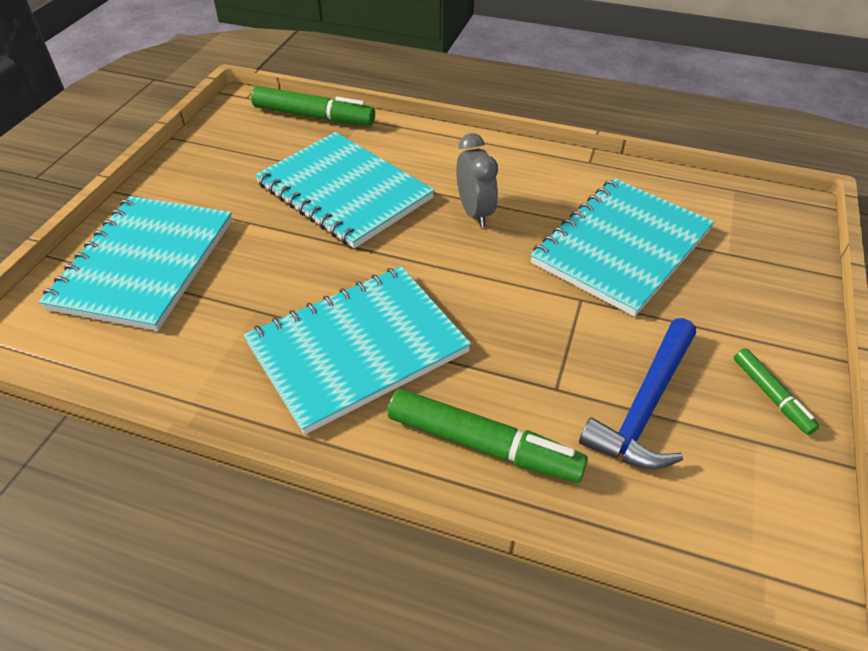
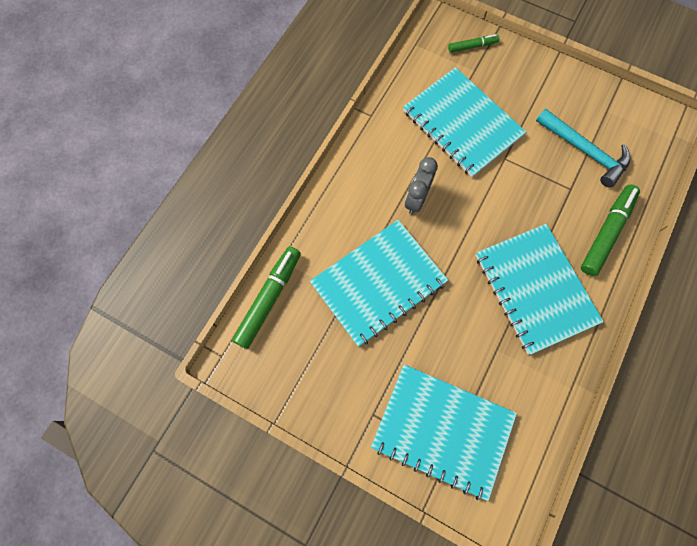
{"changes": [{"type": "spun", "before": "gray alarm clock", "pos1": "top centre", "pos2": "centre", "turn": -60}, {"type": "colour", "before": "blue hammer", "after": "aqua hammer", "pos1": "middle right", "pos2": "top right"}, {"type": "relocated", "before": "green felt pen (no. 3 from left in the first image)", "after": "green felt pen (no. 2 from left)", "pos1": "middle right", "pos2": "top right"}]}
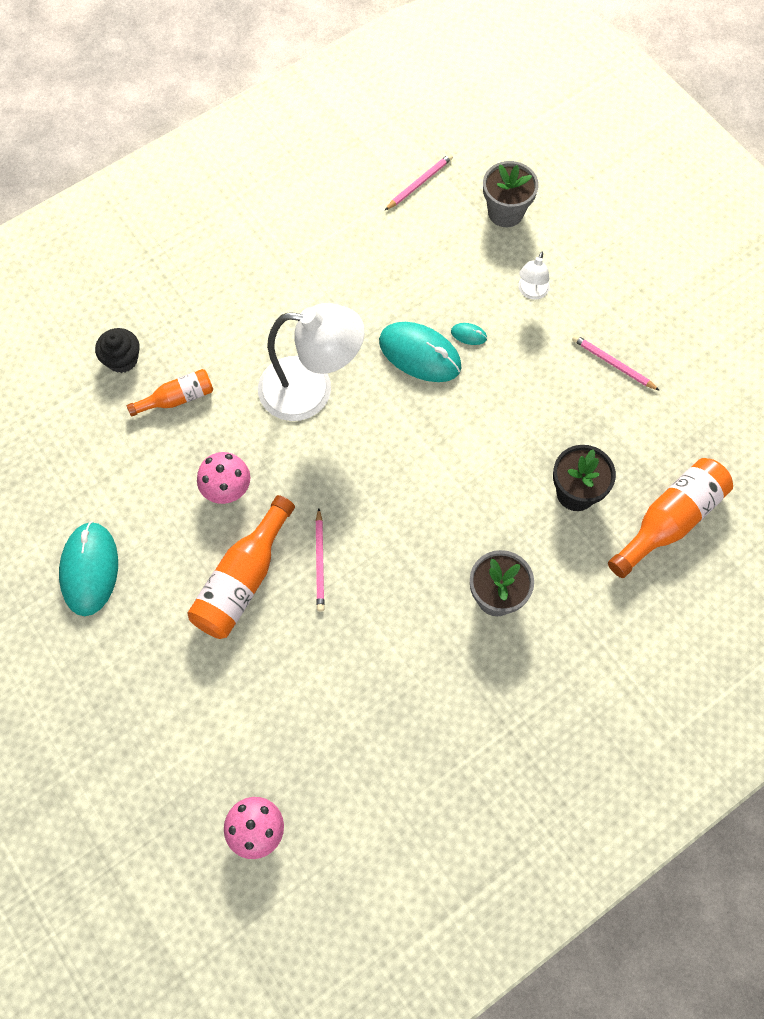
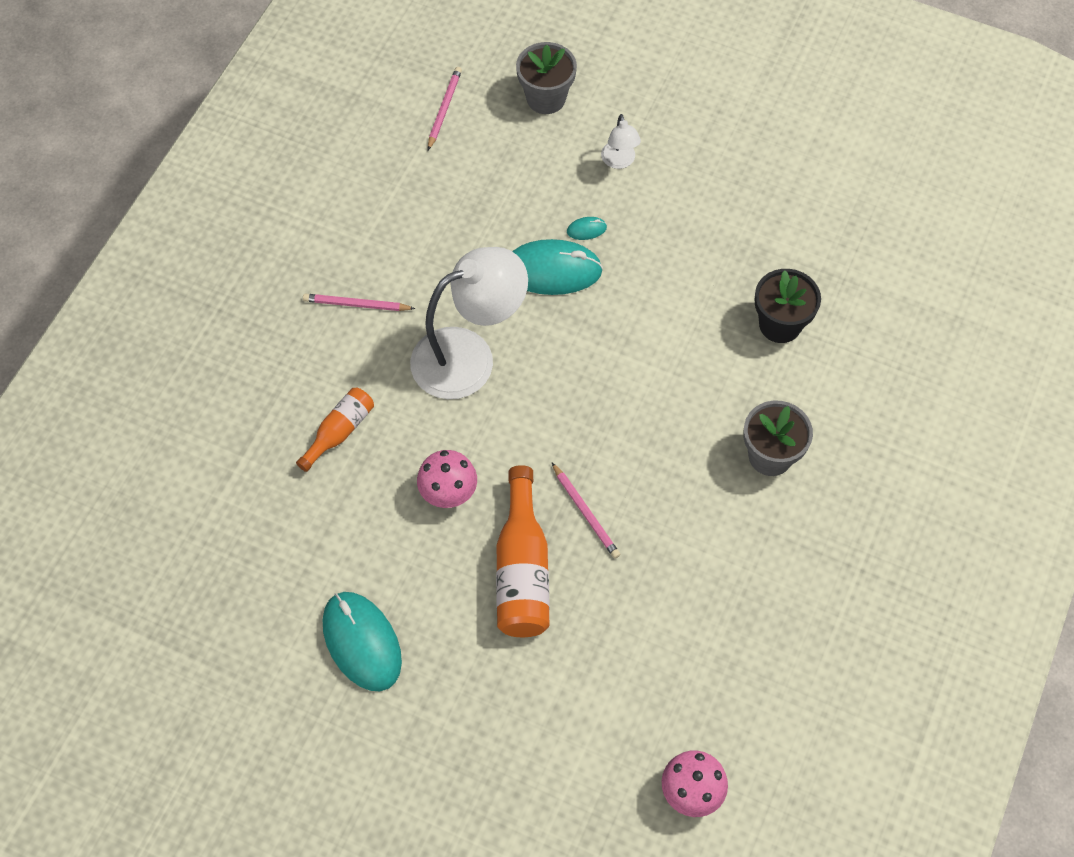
{"changes": [{"type": "missing", "before": "jet-black fairy cake", "pos1": "middle left"}, {"type": "relocated", "before": "rosy wooden pencil (no. 3 from left in the first image)", "after": "rosy wooden pencil (no. 1 from left)", "pos1": "middle right", "pos2": "centre"}, {"type": "missing", "before": "orange-coloured flask (no. 3 from left)", "pos1": "middle right"}]}
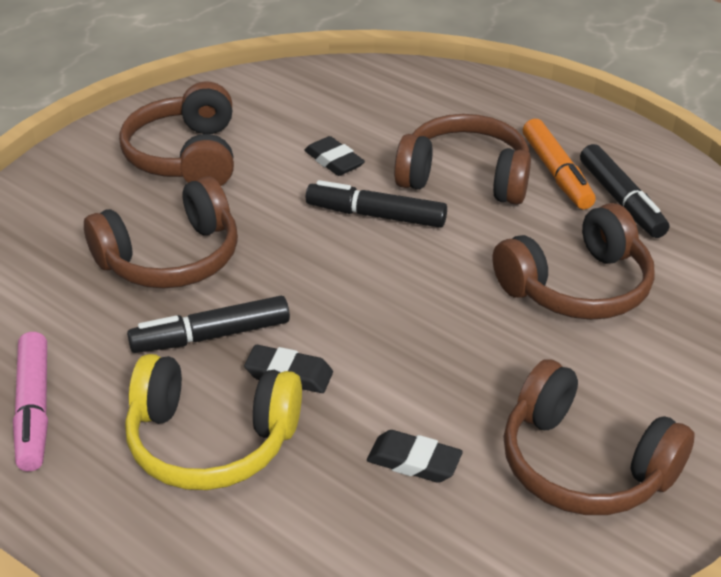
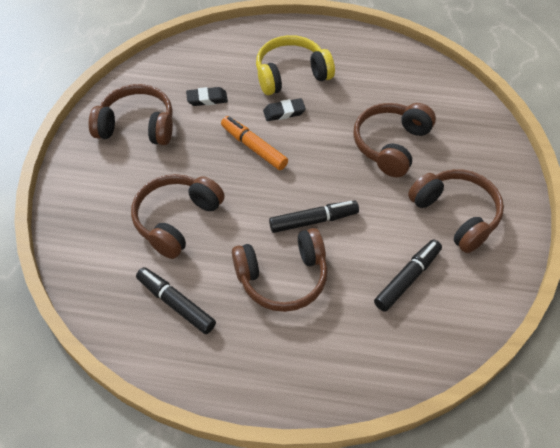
{"changes": [{"type": "relocated", "before": "orange-coloured felt pen", "pos1": "top right", "pos2": "top centre"}, {"type": "missing", "before": "jet-black eraser (no. 2 from left)", "pos1": "top centre"}, {"type": "relocated", "before": "jet-black felt pen (no. 1 from left in the first image)", "after": "jet-black felt pen (no. 3 from left)", "pos1": "middle left", "pos2": "middle right"}, {"type": "missing", "before": "rosy felt pen", "pos1": "bottom left"}]}
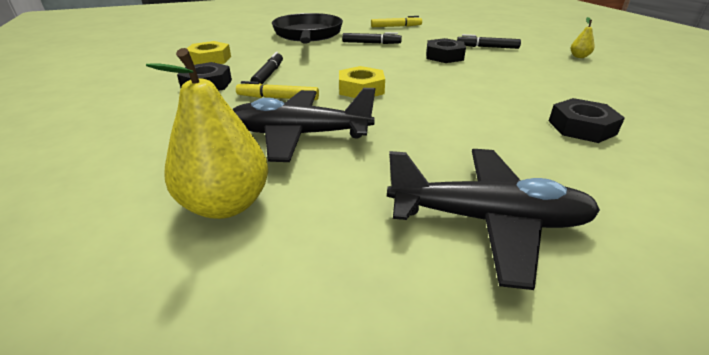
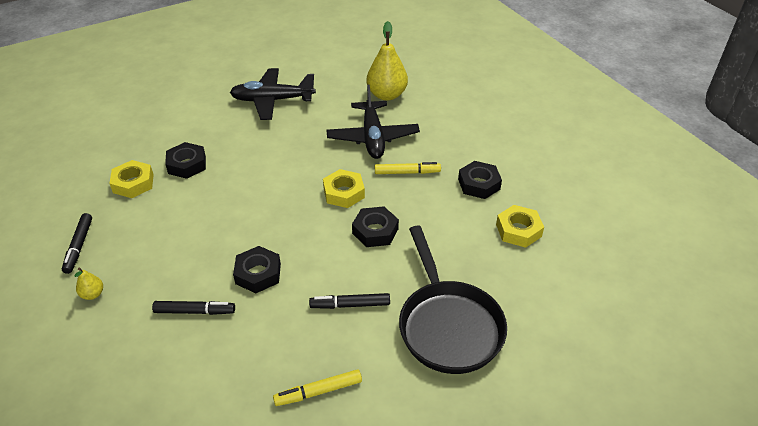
{"changes": [{"type": "relocated", "before": "jet-black felt pen (no. 1 from left)", "pos1": "top centre", "pos2": "middle left"}, {"type": "spun", "before": "jet-black toy plane (no. 1 from left in the first image)", "pos1": "centre", "pos2": "top centre", "turn": 90}, {"type": "appeared", "after": "bright yellow nut (no. 1 from left)", "pos2": "middle left"}, {"type": "appeared", "after": "jet-black nut (no. 3 from left)", "pos2": "centre"}]}
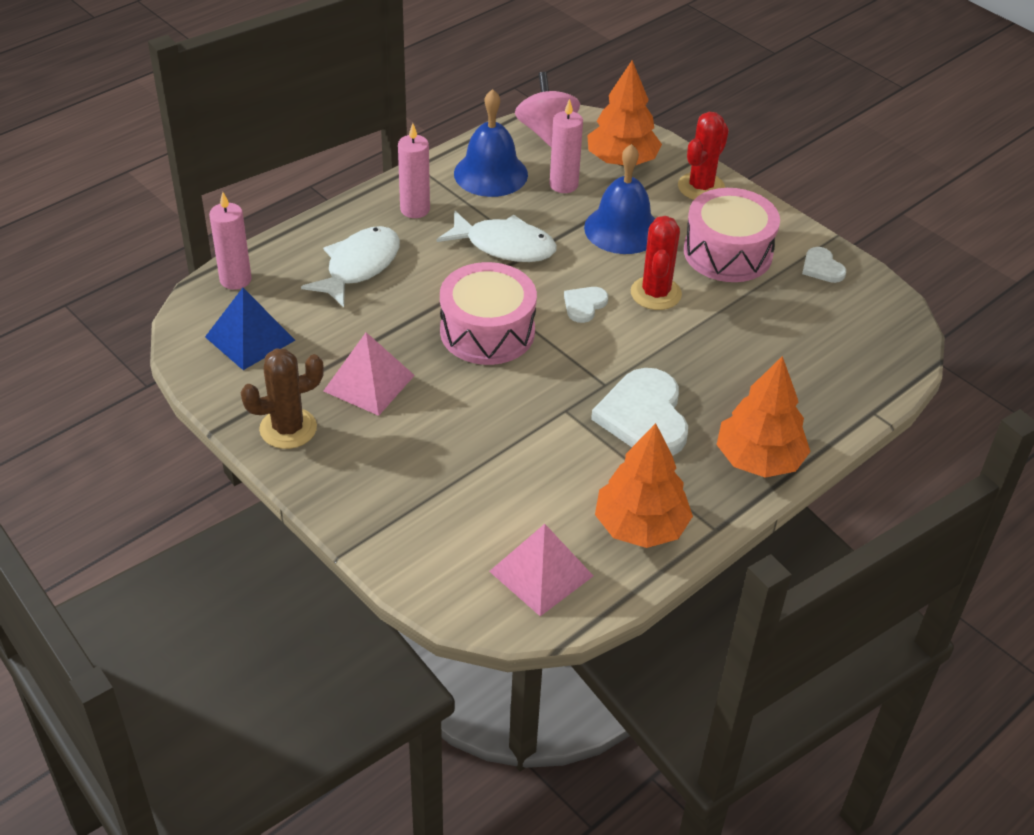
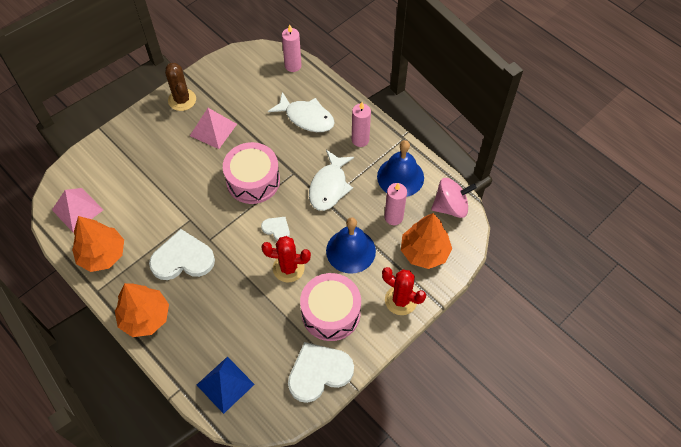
{"changes": [{"type": "size", "before": "white heart shape (no. 3 from left)", "pos1": "top right", "pos2": "bottom centre", "scale": 2.01}, {"type": "relocated", "before": "blue pyramid shape", "pos1": "middle left", "pos2": "bottom left"}]}
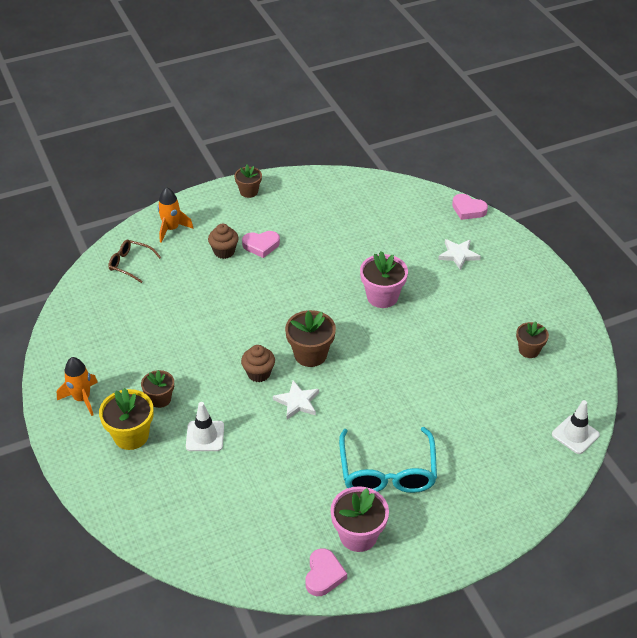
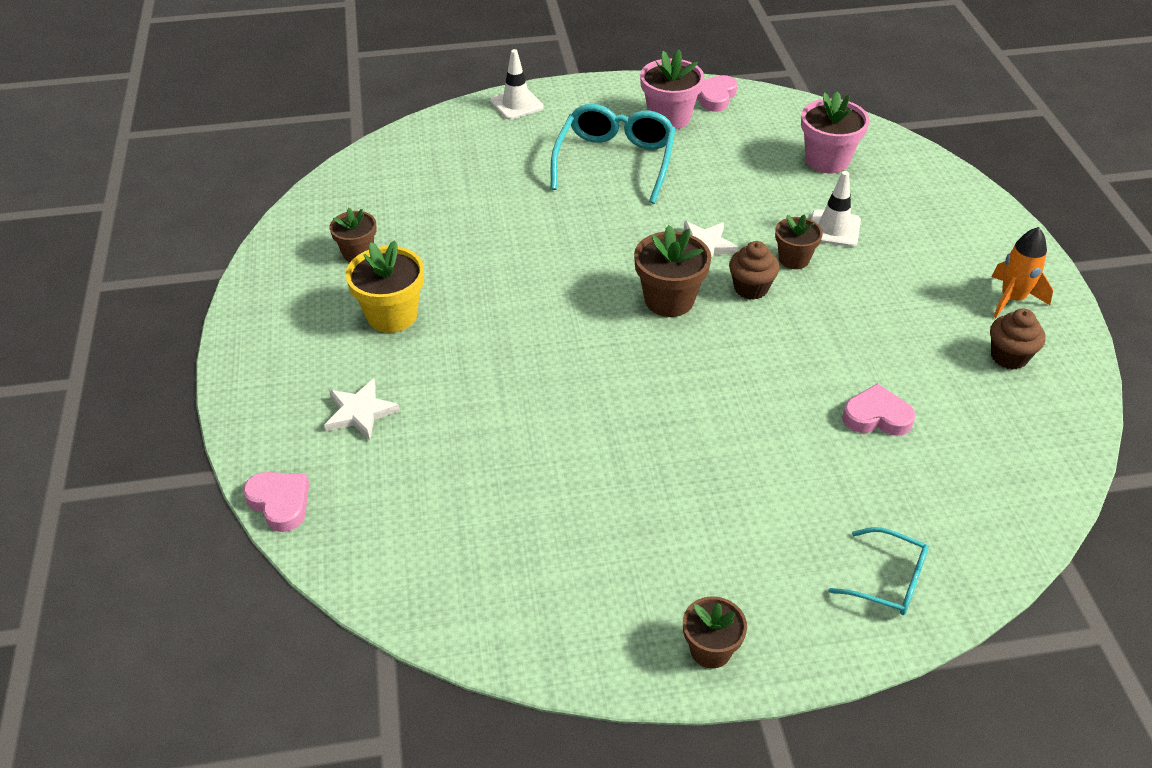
{"changes": [{"type": "exchanged", "before": "orange-coloured rocket (no. 2 from left)", "after": "aqua eyeglasses (no. 2 from left)", "pos1": "middle left", "pos2": "bottom right"}, {"type": "relocated", "before": "brown fairy cake (no. 1 from left in the first image)", "after": "brown fairy cake (no. 2 from left)", "pos1": "centre", "pos2": "middle right"}, {"type": "relocated", "before": "rosy heart shape (no. 1 from left in the first image)", "after": "rosy heart shape (no. 3 from left)", "pos1": "centre", "pos2": "middle right"}, {"type": "missing", "before": "brown eyeglasses", "pos1": "middle left"}, {"type": "relocated", "before": "rosy flower pot (no. 2 from left)", "pos1": "centre", "pos2": "top right"}, {"type": "relocated", "before": "brown flower pot (no. 1 from left in the first image)", "after": "brown flower pot (no. 4 from left)", "pos1": "middle left", "pos2": "top right"}, {"type": "relocated", "before": "bright yellow flower pot", "pos1": "middle left", "pos2": "centre"}, {"type": "relocated", "before": "white safety cone (no. 2 from left in the first image)", "after": "white safety cone (no. 1 from left)", "pos1": "bottom right", "pos2": "top centre"}]}
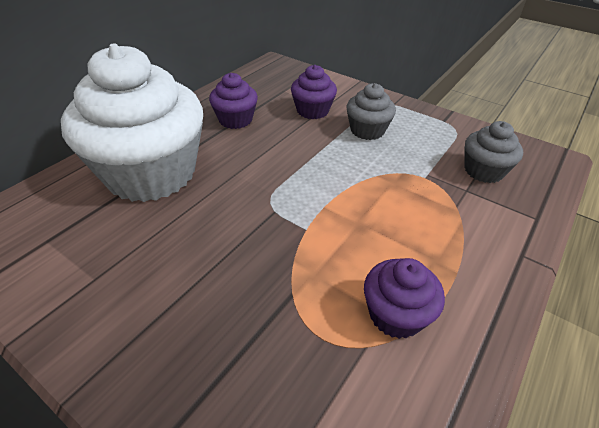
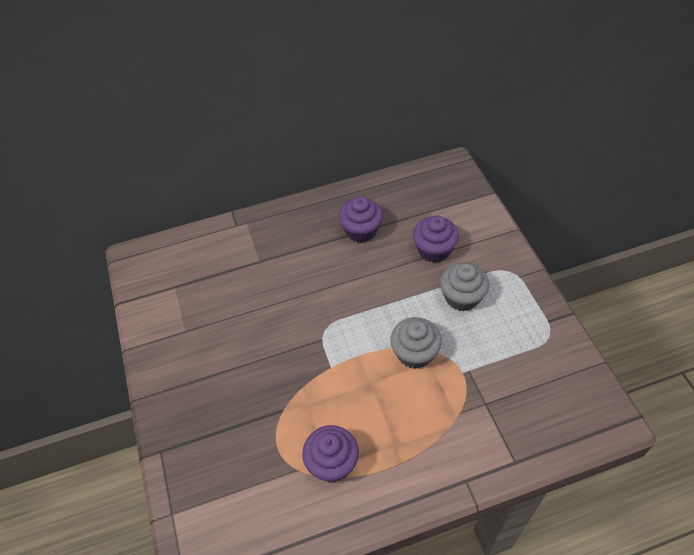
{"changes": [{"type": "missing", "before": "white fairy cake", "pos1": "top left"}, {"type": "relocated", "before": "gray fairy cake (no. 2 from left in the first image)", "after": "gray fairy cake (no. 1 from left)", "pos1": "middle right", "pos2": "centre"}]}
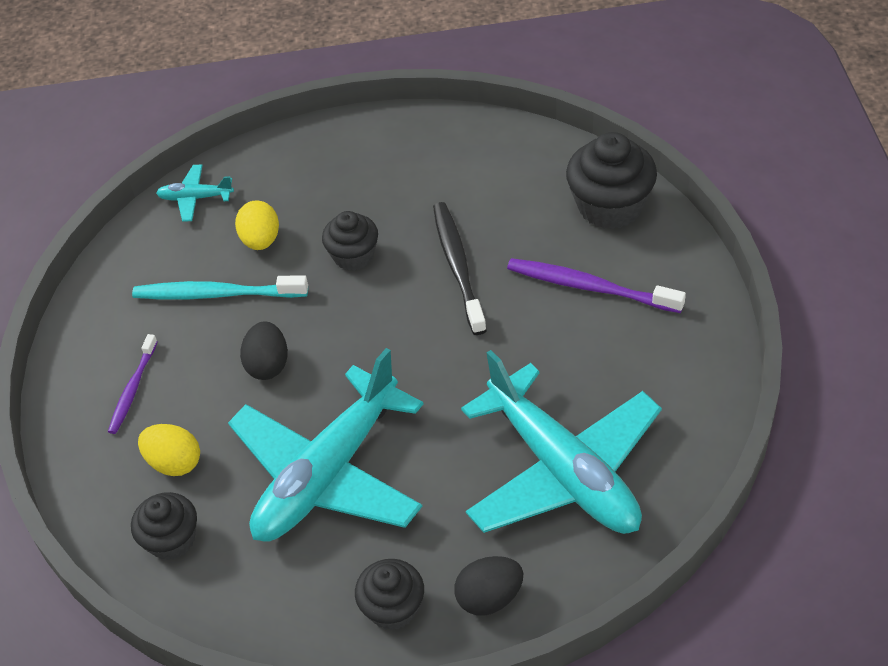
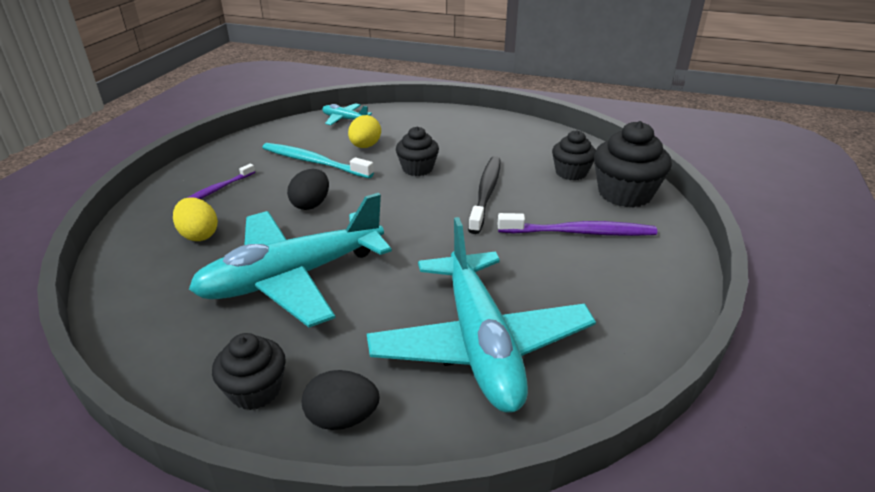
{"changes": [{"type": "spun", "before": "purple toothbrush (no. 2 from left)", "pos1": "middle right", "pos2": "centre", "turn": 135}, {"type": "relocated", "before": "jet-black fairy cake (no. 1 from left in the first image)", "after": "jet-black fairy cake (no. 3 from left)", "pos1": "bottom left", "pos2": "top centre"}]}
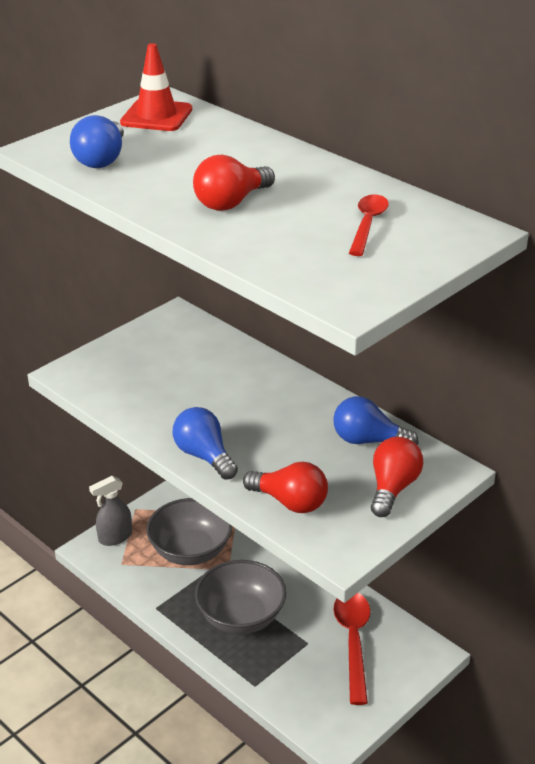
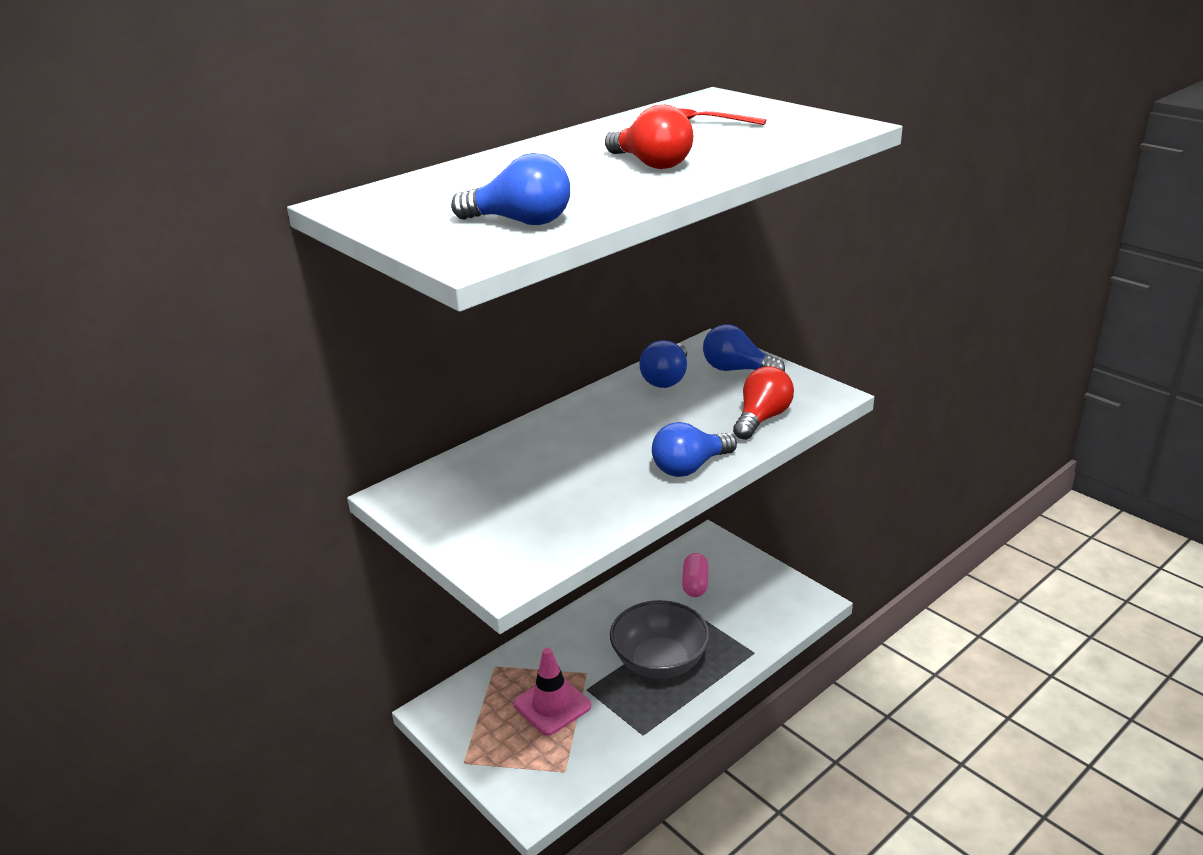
{"changes": [{"type": "missing", "before": "scarlet safety cone", "pos1": "top left"}, {"type": "colour", "before": "scarlet lightbulb (no. 3 from left)", "after": "blue lightbulb (no. 4 from left)", "pos1": "middle right", "pos2": "centre"}, {"type": "missing", "before": "gray sprayer", "pos1": "bottom left"}, {"type": "exchanged", "before": "gray bowl (no. 1 from left)", "after": "rosy safety cone", "pos1": "bottom centre", "pos2": "bottom centre"}, {"type": "exchanged", "before": "scarlet tablespoon (no. 1 from left)", "after": "rosy pill", "pos1": "bottom centre", "pos2": "bottom centre"}]}
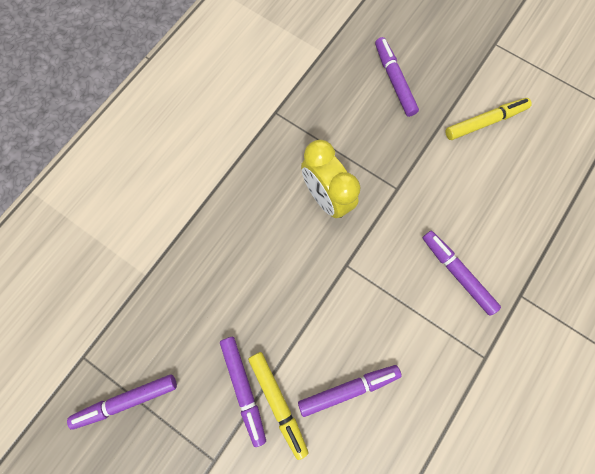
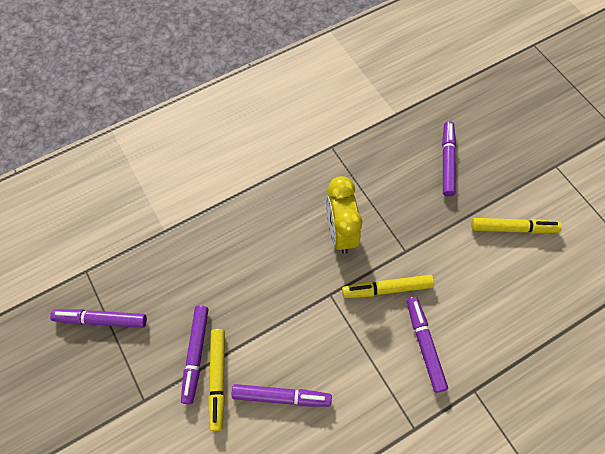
{"changes": [{"type": "appeared", "after": "bright yellow felt pen (no. 2 from left)", "pos2": "centre"}]}
